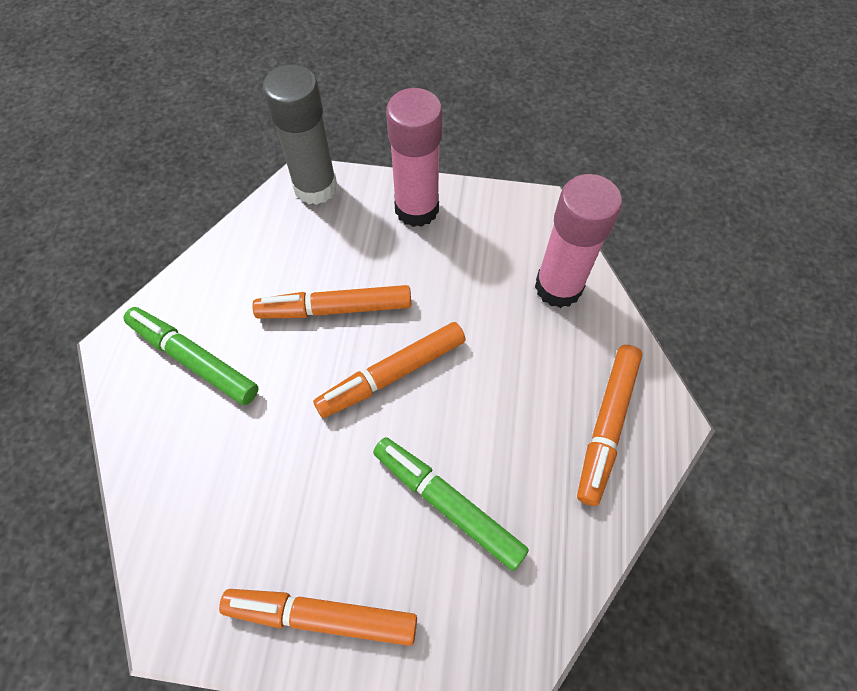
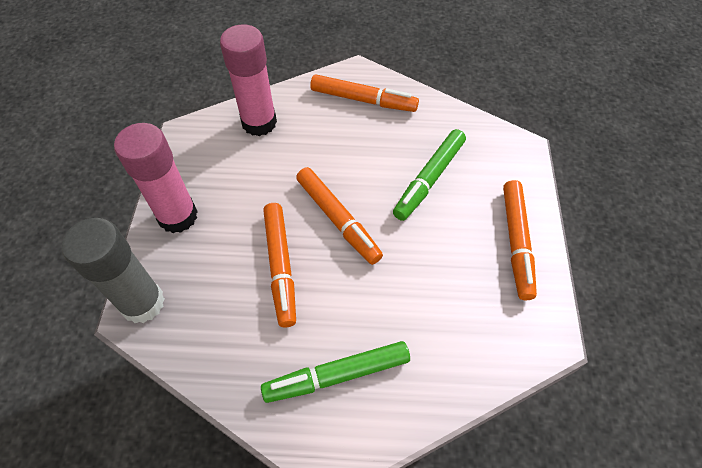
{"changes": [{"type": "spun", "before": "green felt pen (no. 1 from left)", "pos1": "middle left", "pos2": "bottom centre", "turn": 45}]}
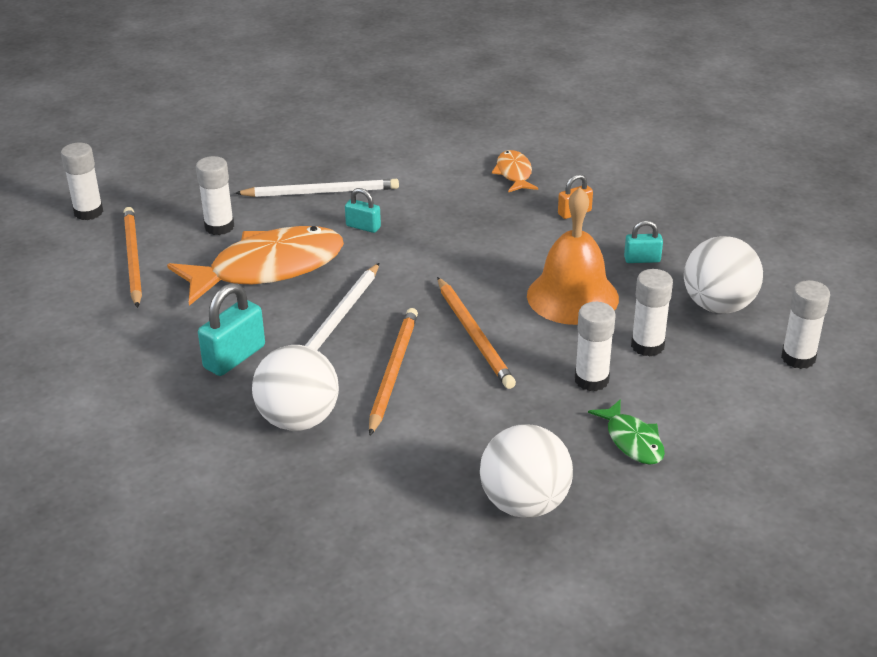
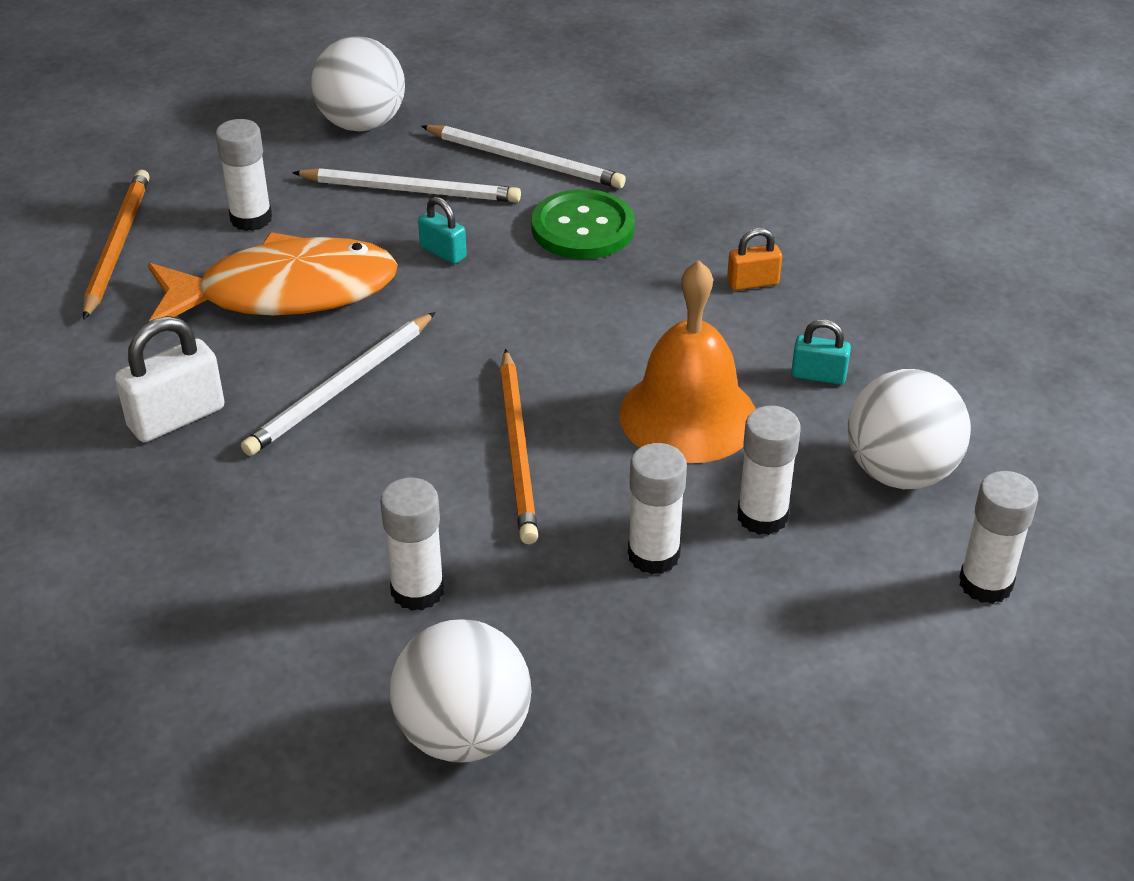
{"changes": [{"type": "relocated", "before": "white glue stick (no. 1 from left in the first image)", "after": "white glue stick (no. 2 from left)", "pos1": "top left", "pos2": "centre"}, {"type": "missing", "before": "orange-coloured fish figure (no. 2 from left)", "pos1": "top centre"}, {"type": "colour", "before": "aqua padlock (no. 1 from left)", "after": "white padlock", "pos1": "middle left", "pos2": "middle left"}, {"type": "missing", "before": "orange-coloured wooden pencil (no. 2 from left)", "pos1": "centre"}, {"type": "relocated", "before": "white ball (no. 1 from left)", "pos1": "centre", "pos2": "top left"}, {"type": "missing", "before": "green fish figure", "pos1": "middle right"}, {"type": "appeared", "after": "white wooden pencil (no. 3 from left)", "pos2": "top centre"}, {"type": "appeared", "after": "green shirt button", "pos2": "top centre"}]}
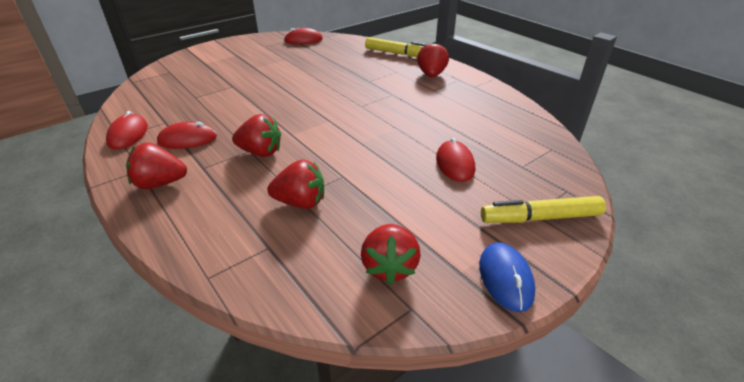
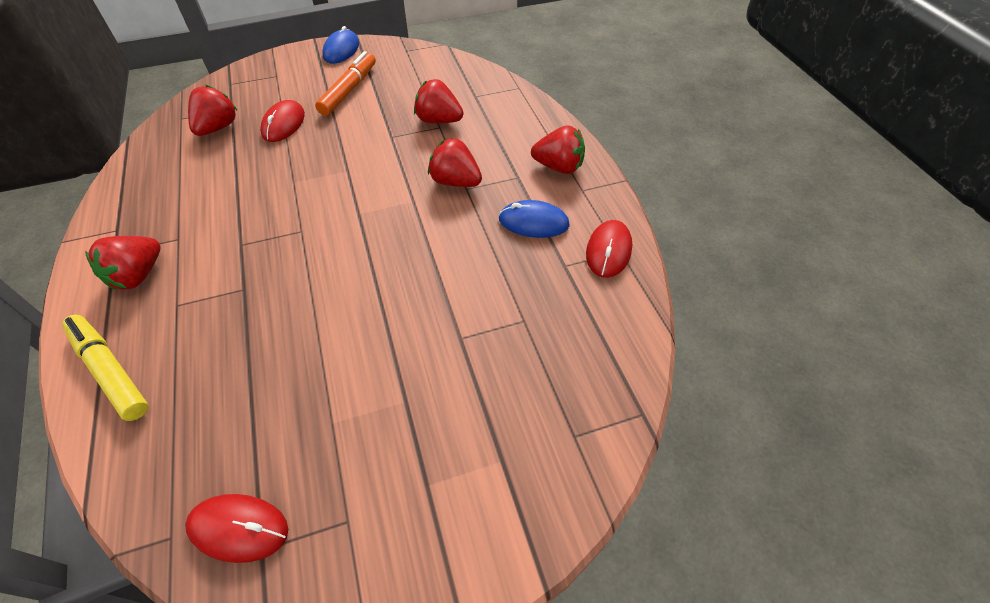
{"changes": [{"type": "colour", "before": "scarlet PC mouse (no. 2 from left)", "after": "blue PC mouse (no. 2 from left)", "pos1": "middle left", "pos2": "centre"}, {"type": "missing", "before": "bright yellow felt pen (no. 2 from left)", "pos1": "middle right"}, {"type": "relocated", "before": "scarlet berry (no. 4 from left in the first image)", "after": "scarlet berry (no. 2 from left)", "pos1": "centre", "pos2": "top left"}, {"type": "appeared", "after": "orange-coloured felt pen", "pos2": "top centre"}]}
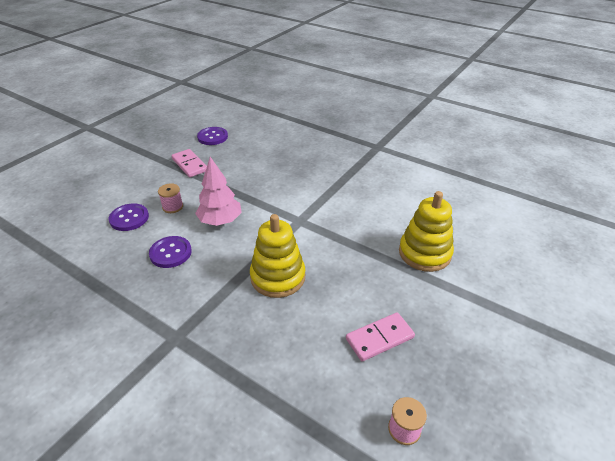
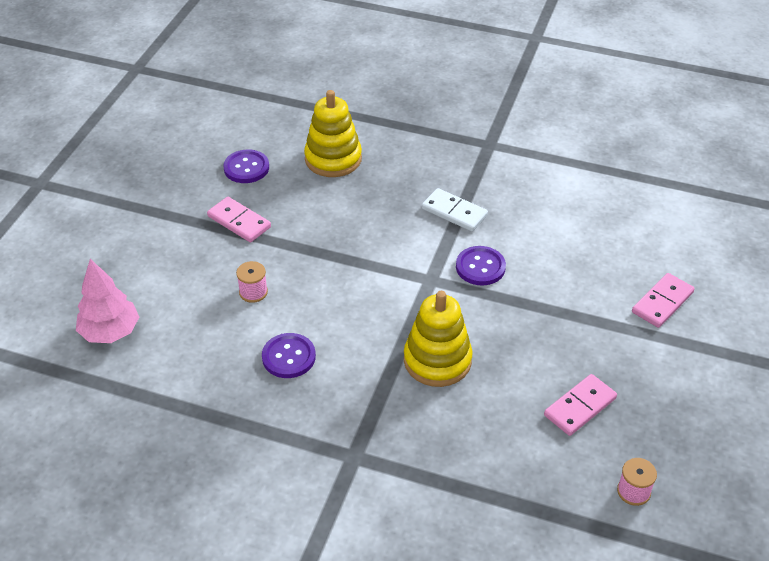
{"changes": [{"type": "relocated", "before": "rosy toy tree", "pos1": "centre", "pos2": "middle left"}, {"type": "relocated", "before": "bright yellow stacking toy (no. 2 from left in the first image)", "after": "bright yellow stacking toy (no. 1 from left)", "pos1": "middle right", "pos2": "top centre"}, {"type": "relocated", "before": "purple shirt button (no. 1 from left in the first image)", "after": "purple shirt button (no. 3 from left)", "pos1": "middle left", "pos2": "centre"}, {"type": "appeared", "after": "white domino tile", "pos2": "centre"}, {"type": "appeared", "after": "rosy domino tile (no. 3 from left)", "pos2": "middle right"}]}
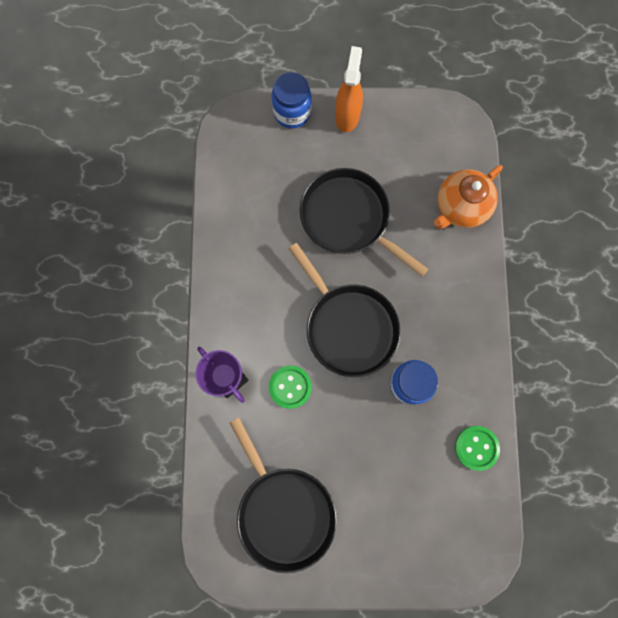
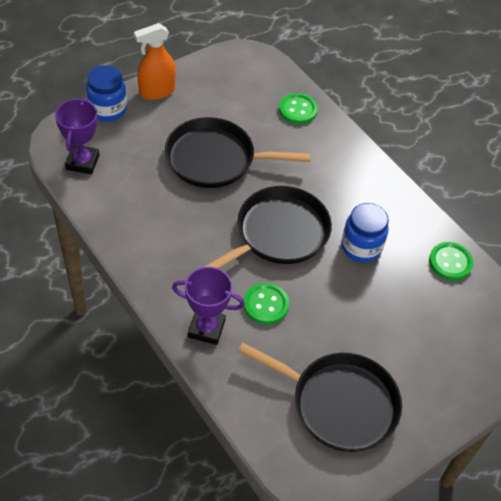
{"changes": [{"type": "spun", "before": "orange-coloured sprayer", "pos1": "top centre", "pos2": "top left", "turn": -90}, {"type": "exchanged", "before": "orange-coloured china teapot", "after": "green shirt button (no. 2 from left)", "pos1": "top right", "pos2": "top centre"}, {"type": "spun", "before": "jet-black frying pan (no. 2 from left)", "pos1": "centre", "pos2": "centre", "turn": -60}, {"type": "appeared", "after": "purple award cup (no. 1 from left)", "pos2": "top left"}]}
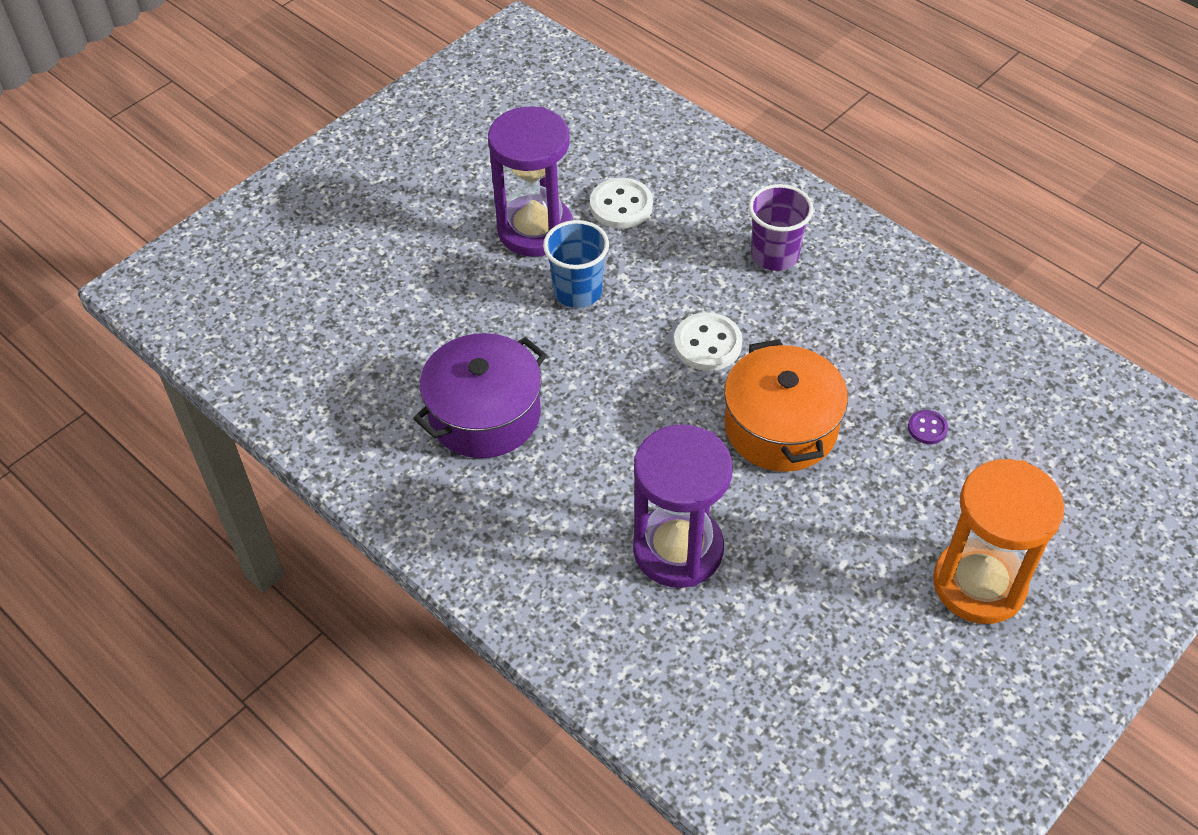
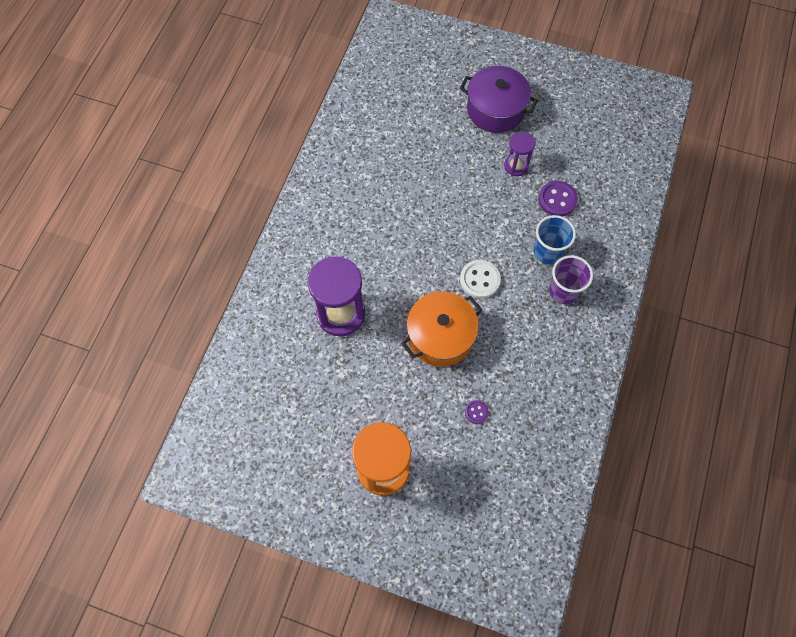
{"changes": [{"type": "size", "before": "purple sandglass (no. 1 from left in the first image)", "pos1": "top centre", "pos2": "top centre", "scale": 0.55}, {"type": "colour", "before": "white shirt button (no. 1 from left)", "after": "purple shirt button (no. 2 from left)", "pos1": "top centre", "pos2": "top right"}, {"type": "relocated", "before": "blue beaker", "pos1": "top centre", "pos2": "middle right"}, {"type": "relocated", "before": "purple stockpot", "pos1": "centre", "pos2": "top centre"}]}
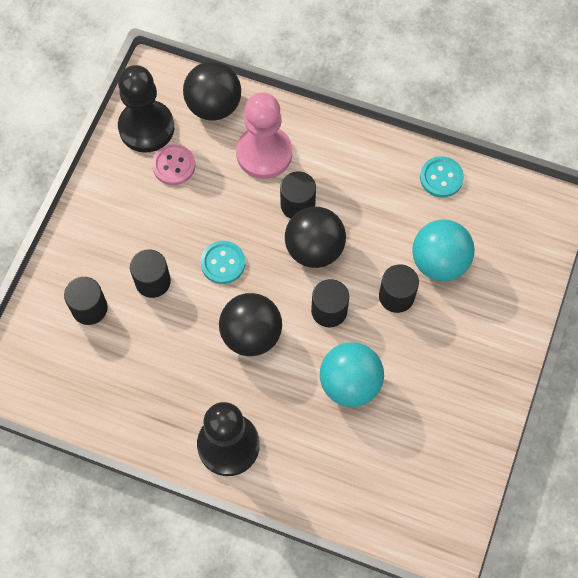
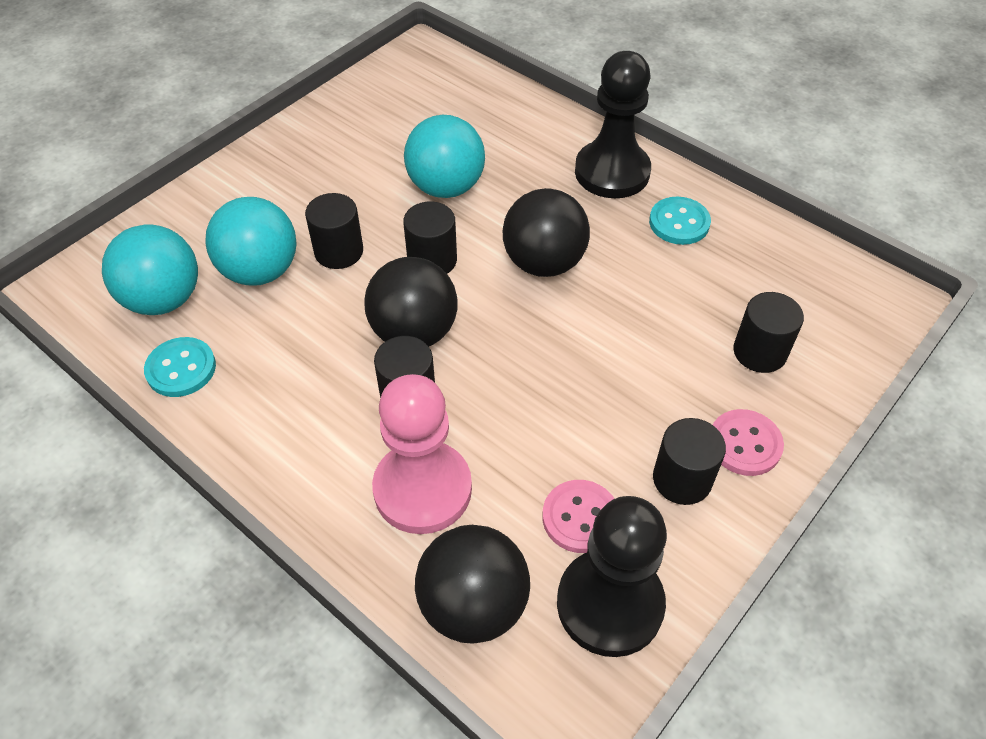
{"changes": [{"type": "relocated", "before": "aqua shirt button (no. 1 from left in the first image)", "after": "aqua shirt button (no. 2 from left)", "pos1": "centre", "pos2": "top right"}, {"type": "relocated", "before": "jet-black cylinder (no. 2 from left in the first image)", "after": "jet-black cylinder (no. 4 from left)", "pos1": "middle left", "pos2": "middle right"}, {"type": "appeared", "after": "aqua ball (no. 1 from left)", "pos2": "middle left"}, {"type": "appeared", "after": "rosy shirt button (no. 2 from left)", "pos2": "middle right"}]}
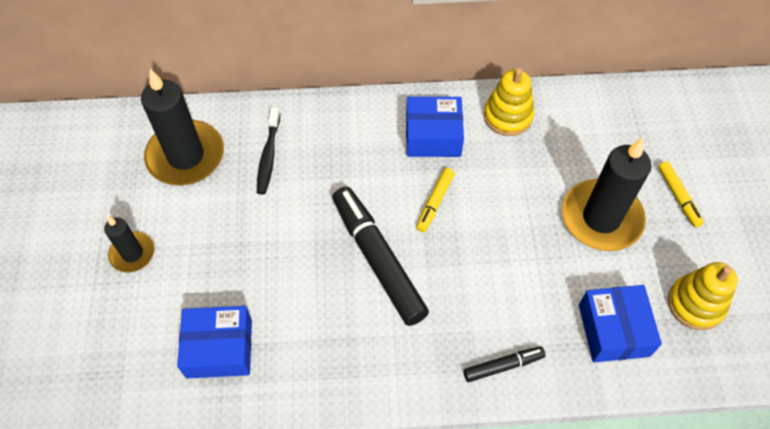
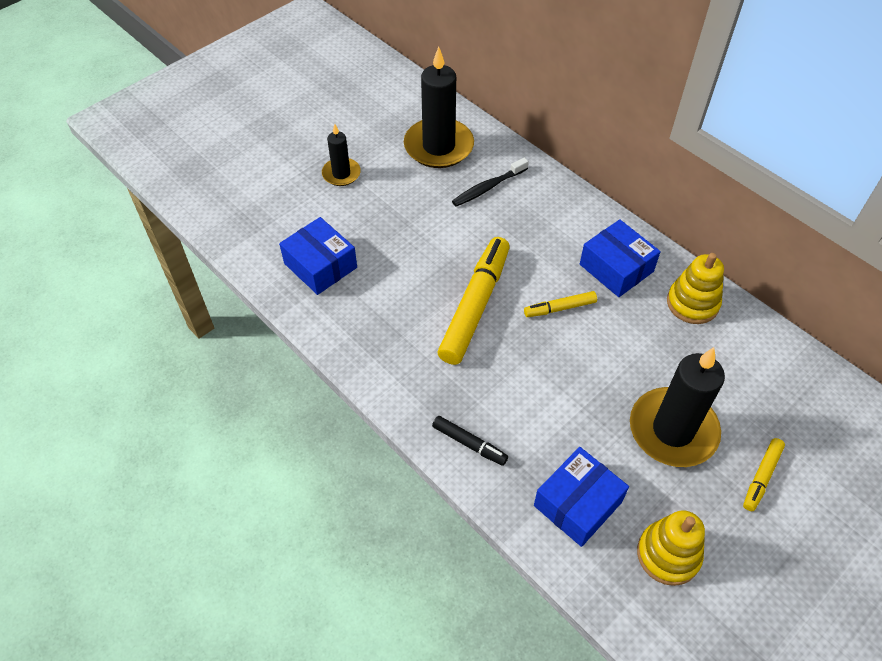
{"changes": [{"type": "colour", "before": "jet-black felt pen (no. 1 from left)", "after": "bright yellow felt pen (no. 1 from left)", "pos1": "centre", "pos2": "centre"}]}
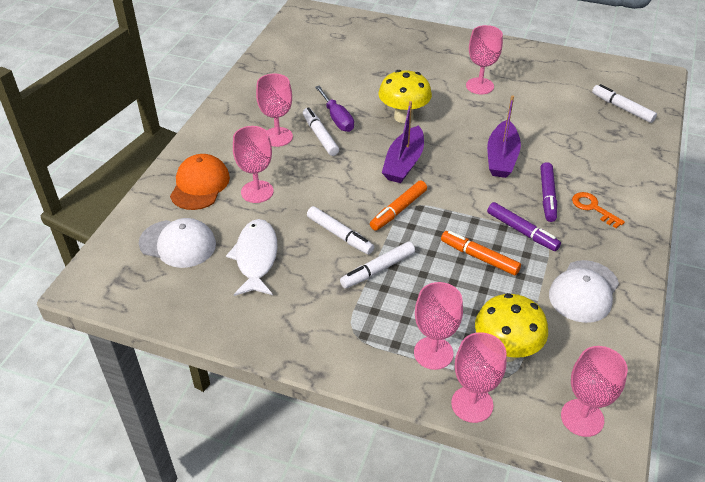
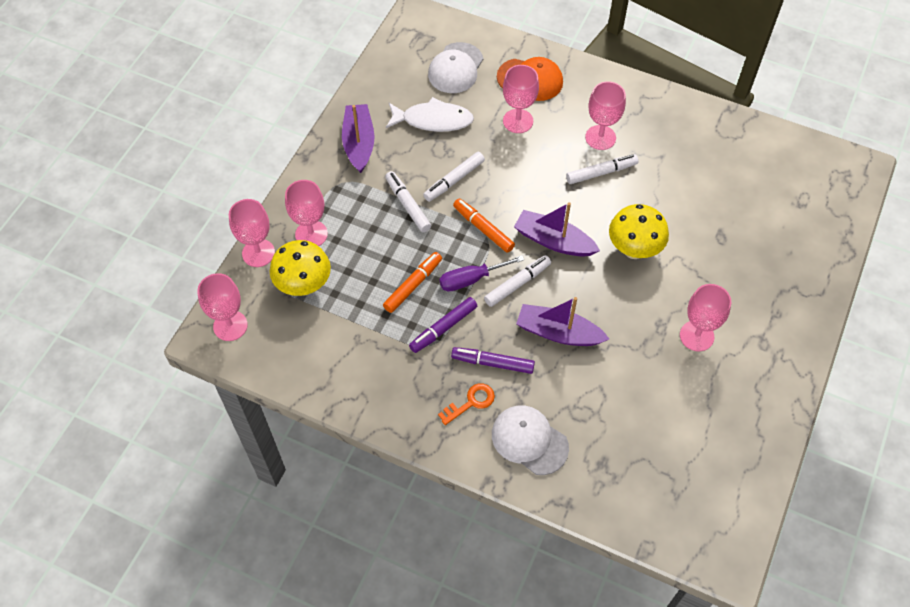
{"changes": [{"type": "relocated", "before": "white felt pen (no. 4 from left in the first image)", "after": "white felt pen (no. 3 from left)", "pos1": "top right", "pos2": "centre"}, {"type": "relocated", "before": "purple screwdriver", "pos1": "top centre", "pos2": "centre"}, {"type": "relocated", "before": "white cap (no. 2 from left)", "pos1": "middle right", "pos2": "bottom centre"}, {"type": "appeared", "after": "purple sailboat (no. 1 from left)", "pos2": "top centre"}]}
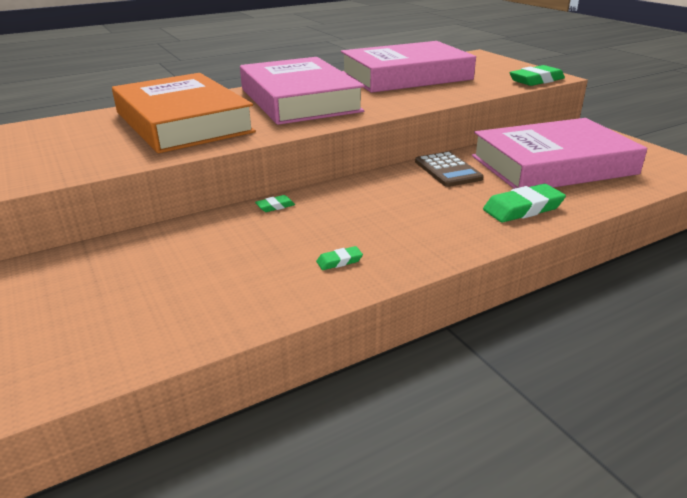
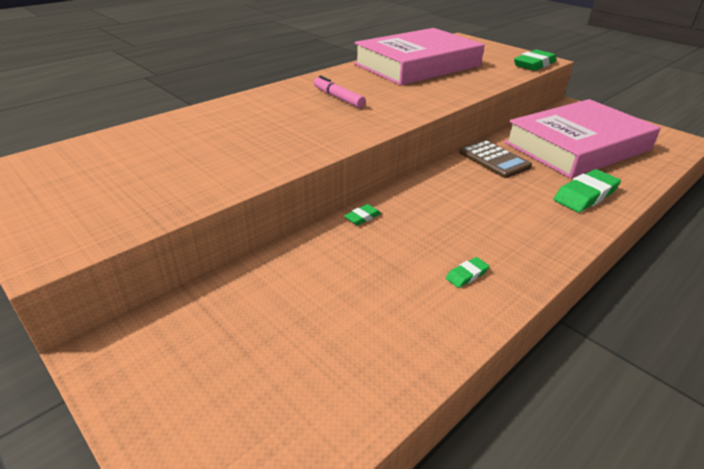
{"changes": [{"type": "exchanged", "before": "rosy book (no. 1 from left)", "after": "rosy felt pen", "pos1": "top centre", "pos2": "top centre"}, {"type": "missing", "before": "orange-coloured book", "pos1": "top left"}]}
